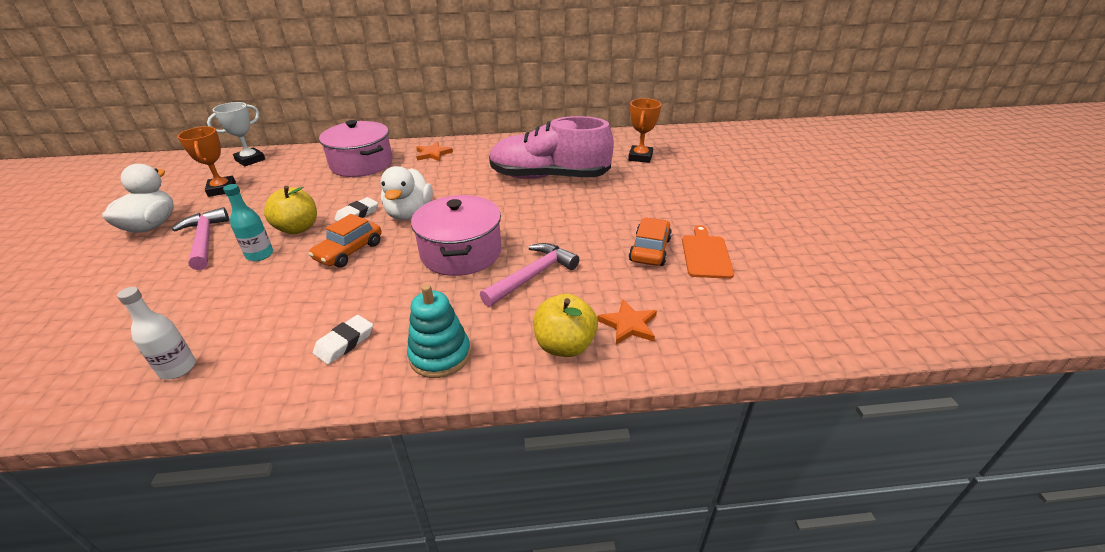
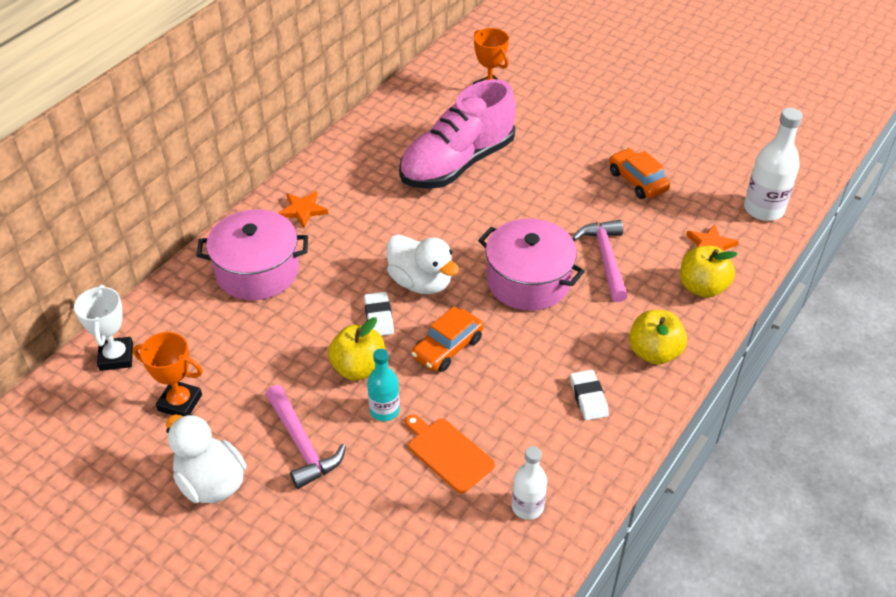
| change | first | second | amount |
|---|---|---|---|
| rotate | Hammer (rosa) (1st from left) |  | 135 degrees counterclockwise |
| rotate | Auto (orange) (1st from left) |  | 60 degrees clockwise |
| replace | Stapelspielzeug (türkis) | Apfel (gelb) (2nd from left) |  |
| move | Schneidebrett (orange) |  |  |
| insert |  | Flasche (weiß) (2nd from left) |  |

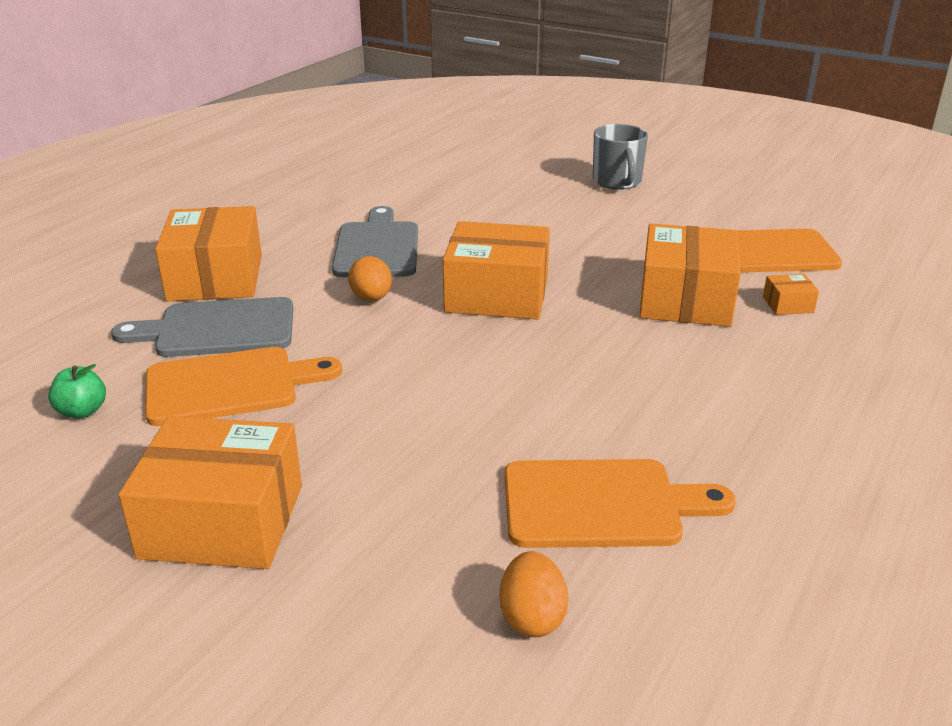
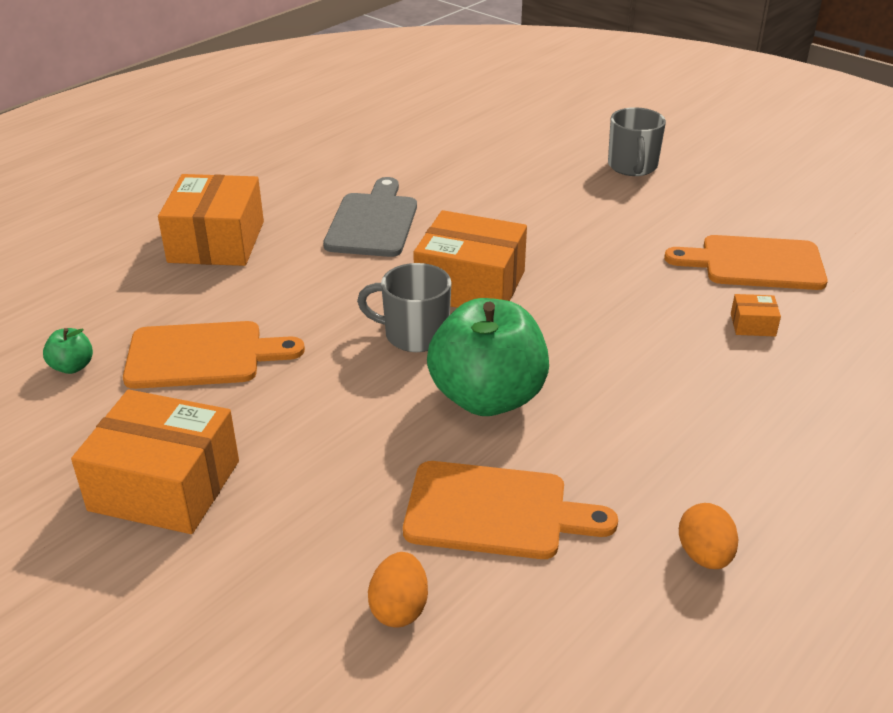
| change | first | second | amount |
|---|---|---|---|
| delete | Schneidebrett (grau) (1st from left) |  |  |
| move | Ei (orange) (1st from left in the first image) | Ei (orange) (2nd from left) |  |
| delete | Schachtel (orange) (4th from left) |  |  |
| insert |  | Tasse (grau) (1st from left) |  |
| insert |  | Apfel (grün) (2nd from left) |  |

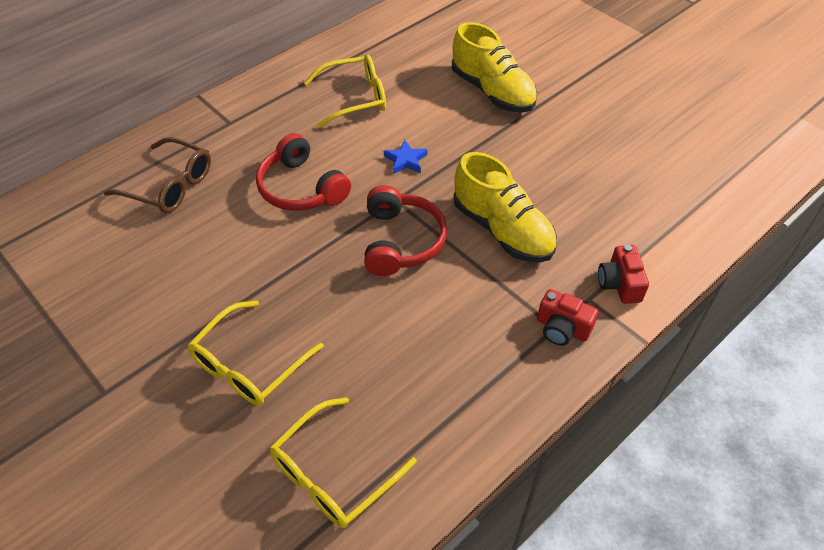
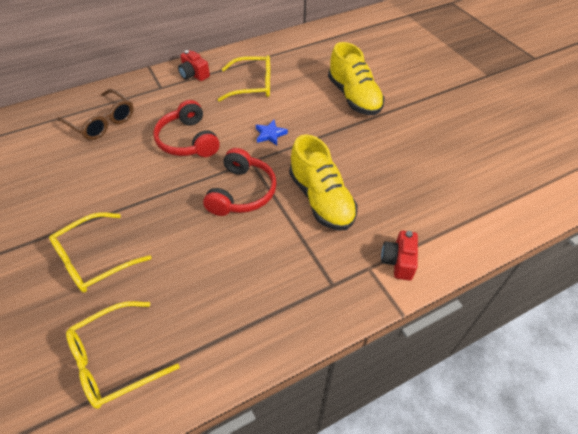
| change | first | second | amount |
|---|---|---|---|
| move | Kamera (rot) (1st from left) |  |  |

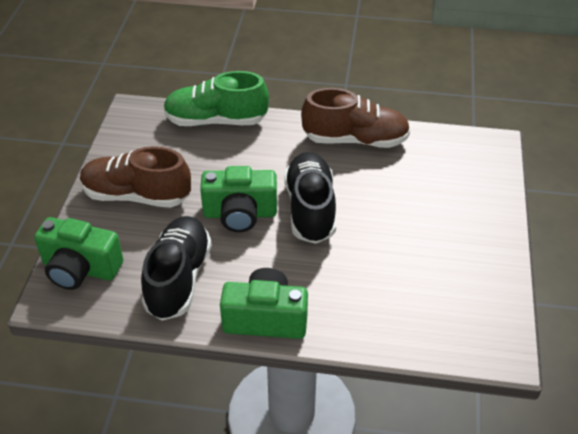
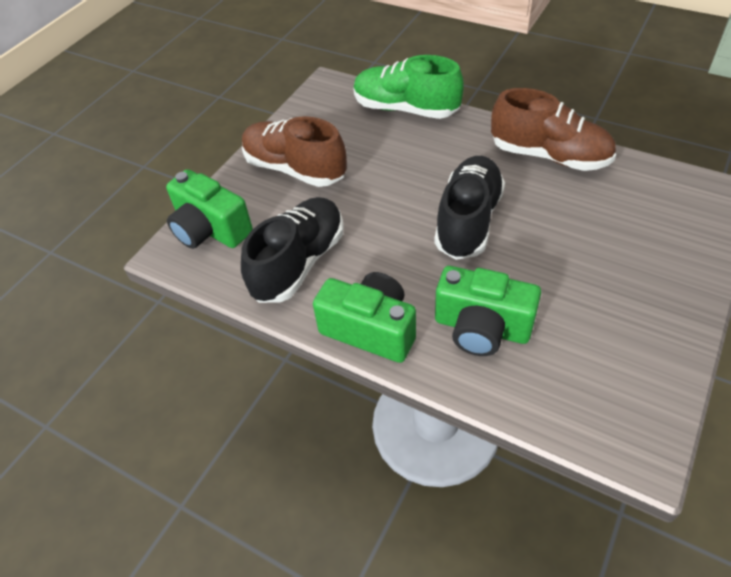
| change | first | second | amount |
|---|---|---|---|
| move | Kamera (grün) (2nd from left in the first image) | Kamera (grün) (3rd from left) |  |

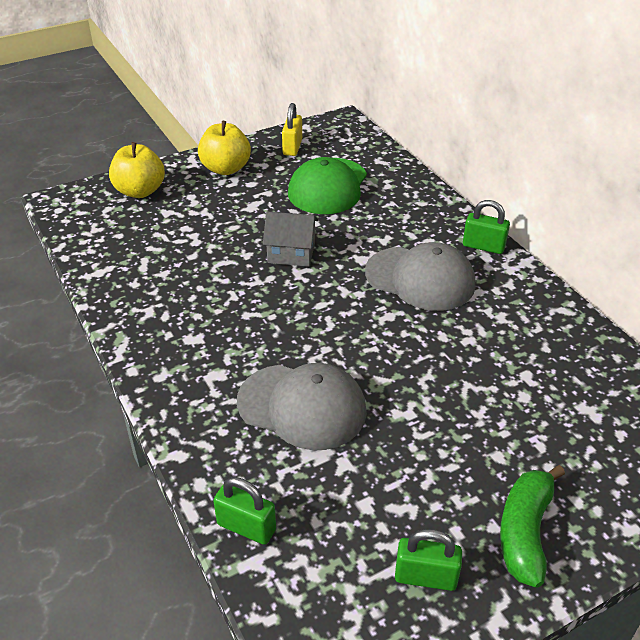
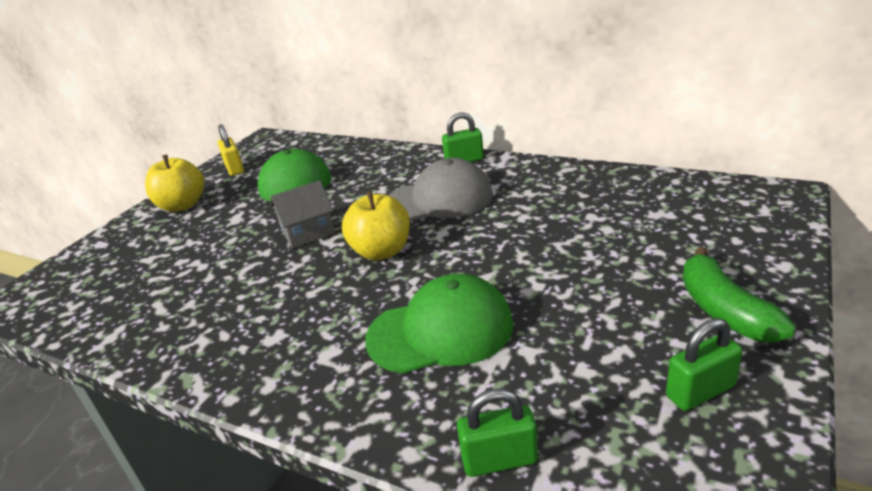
| change | first | second | amount |
|---|---|---|---|
| move | Apfel (gelb) (1st from left in the first image) | Apfel (gelb) (2nd from left) |  |
| recolor | Kappe (grau) (1st from left) | Kappe (grün) (2nd from left) |  |

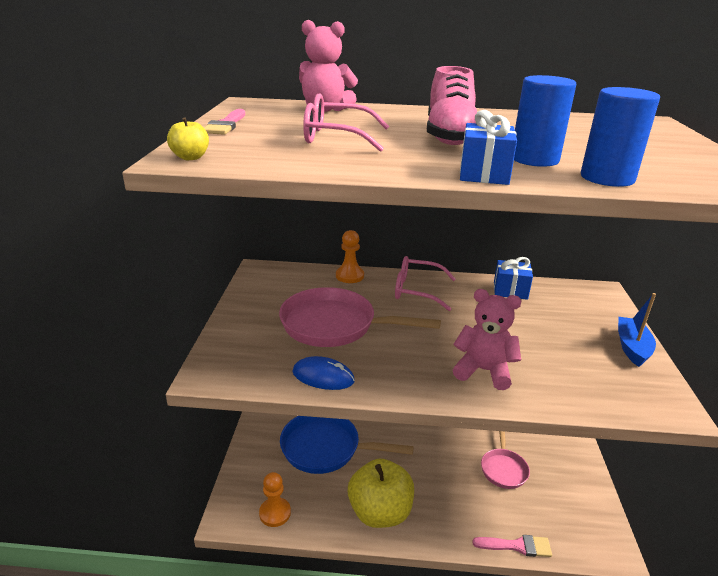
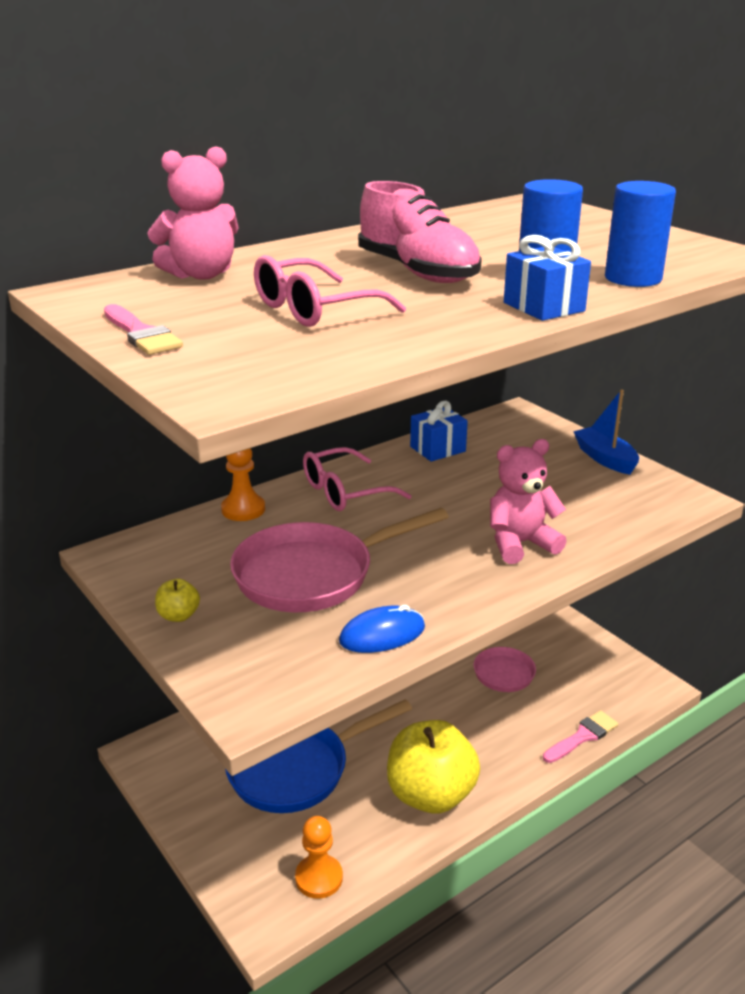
| change | first | second | amount |
|---|---|---|---|
| move | Apfel (gelb) (1st from left) |  |  |

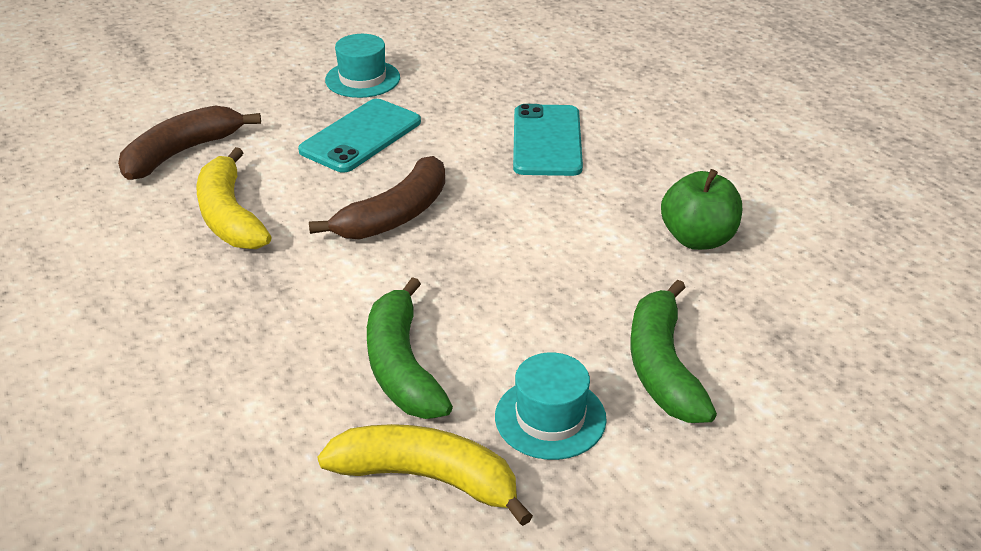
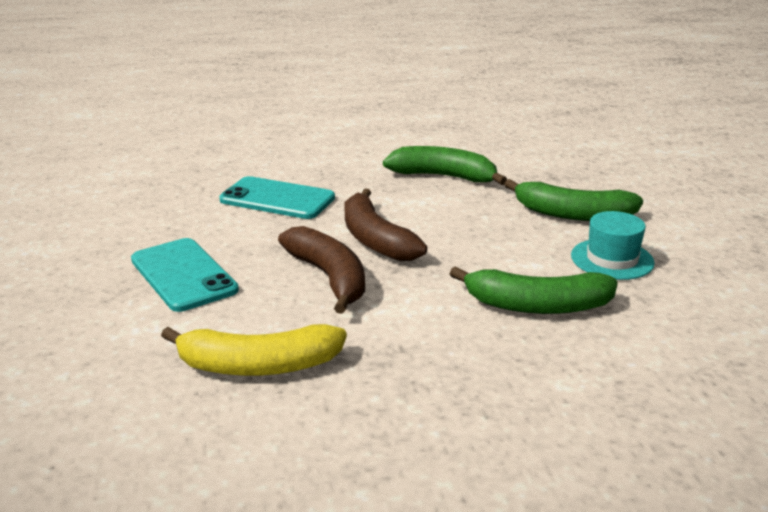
| change | first | second | amount |
|---|---|---|---|
| move | Banane (braun) (1st from left in the first image) | Banane (braun) (2nd from left) |  |
| delete | Banane (gelb) (2nd from left) |  |  |
| delete | Hut (türkis) (1st from left) |  |  |
| replace | Apfel (grün) | Banane (grün) (1st from left) |  |

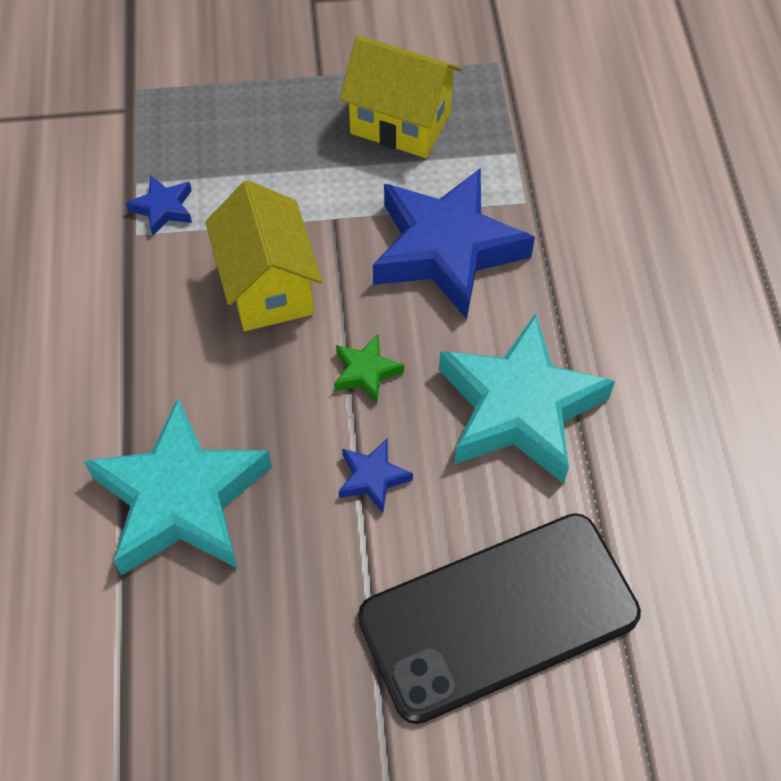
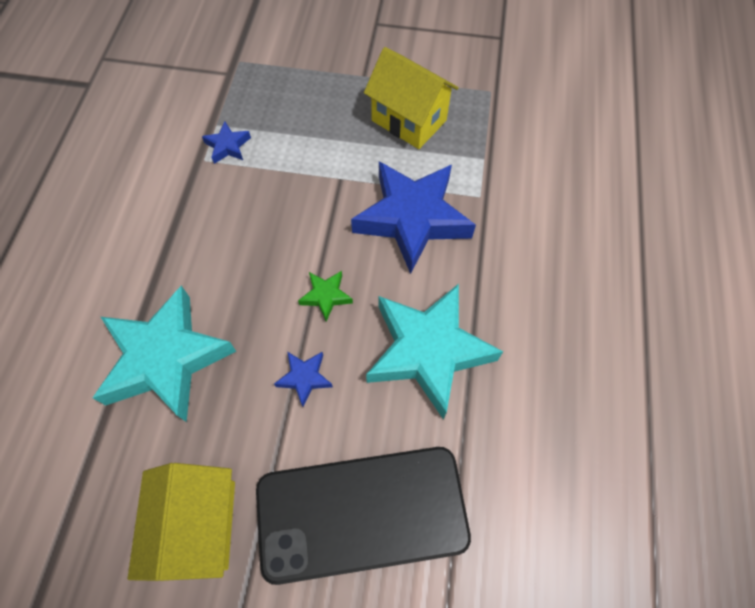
| change | first | second | amount |
|---|---|---|---|
| move | Haus (gelb) (1st from left) |  |  |

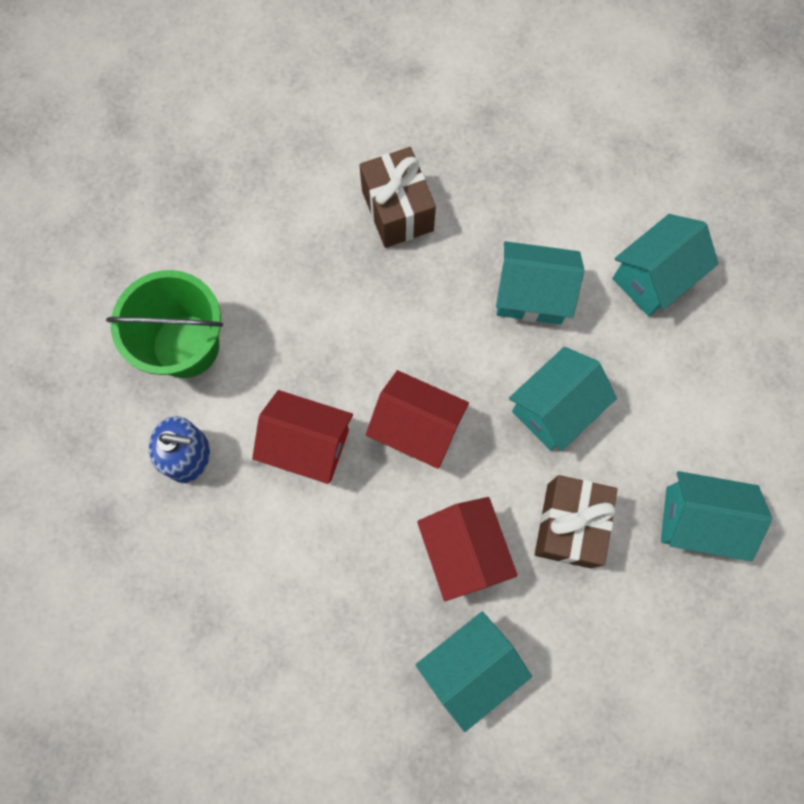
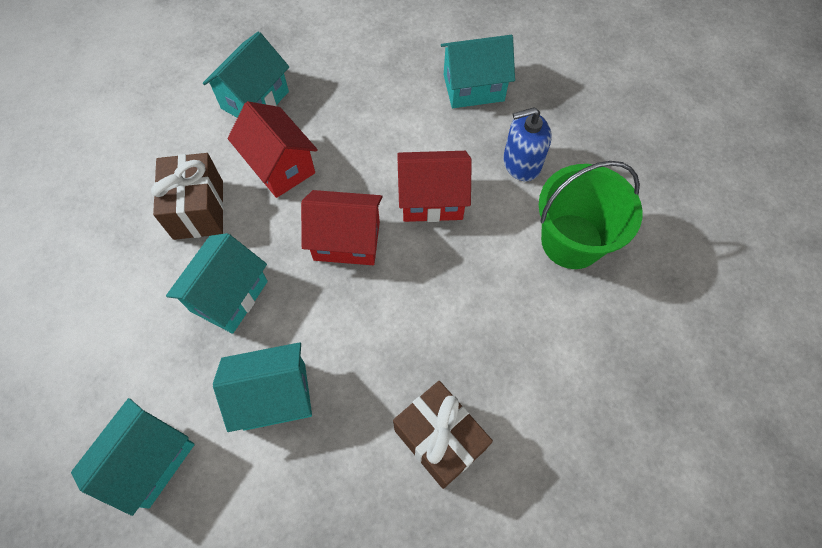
| change | first | second | amount |
|---|---|---|---|
| move | Haus (türkis) (5th from left) |  |  |

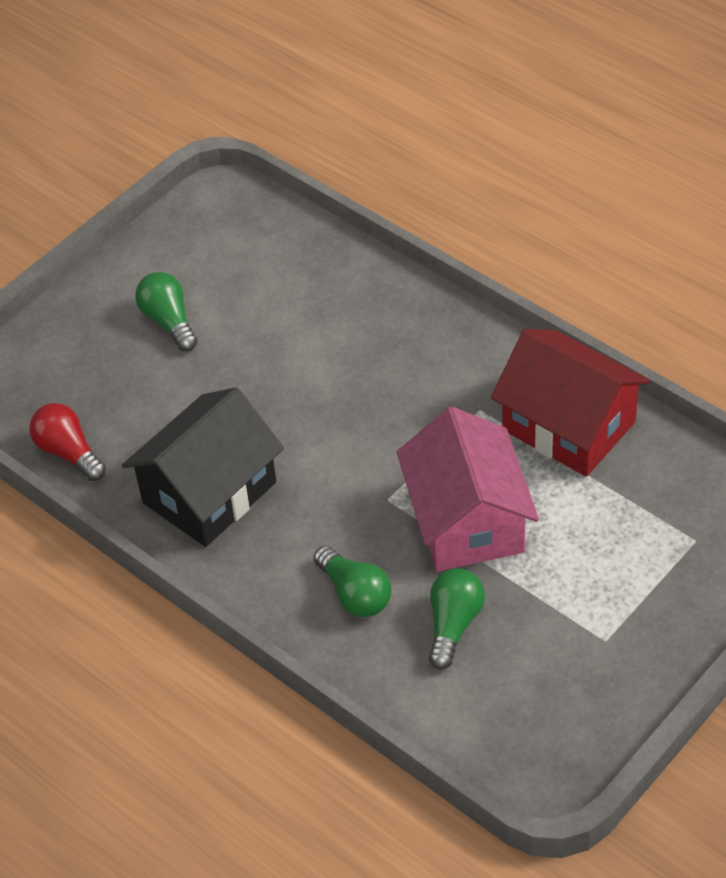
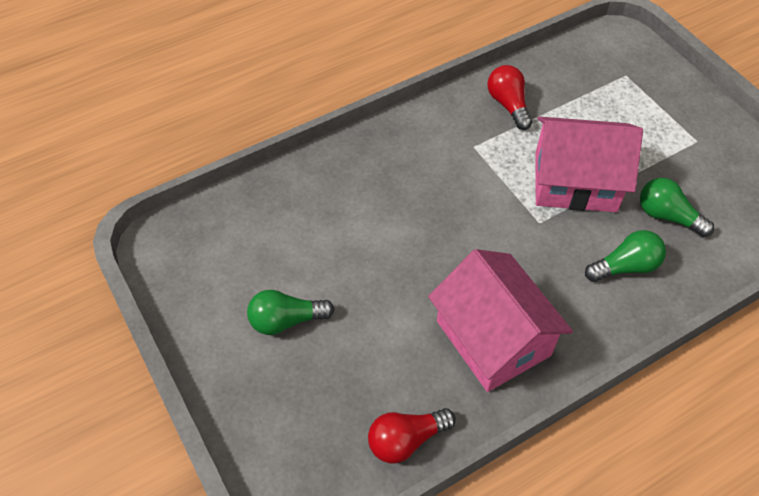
| change | first | second | amount |
|---|---|---|---|
| recolor | Haus (schwarz) | Haus (rosa) (1st from left) |  |
| replace | Haus (rot) | Glühbirne (rot) (2nd from left) |  |

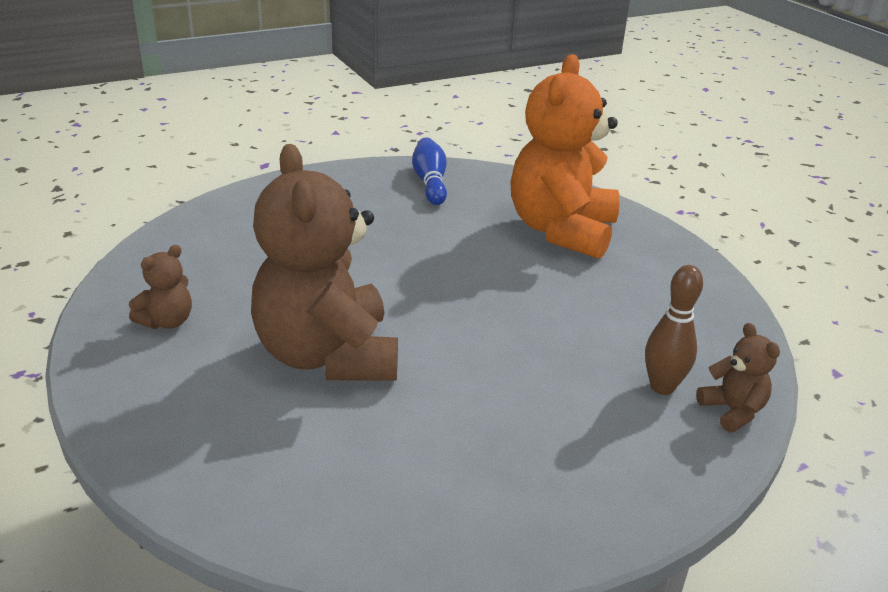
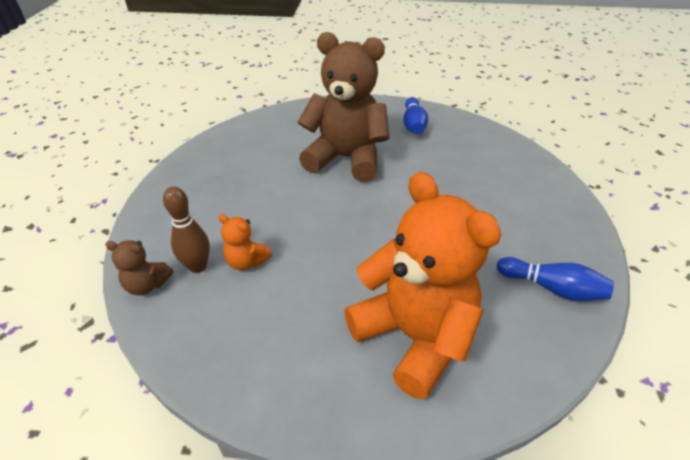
| change | first | second | amount |
|---|---|---|---|
| replace | Teddybär (braun) (1st from left) | Bowlingkegel (blau) (1st from left) |  |
| insert |  | Teddybär (orange) (1st from left) |  |

